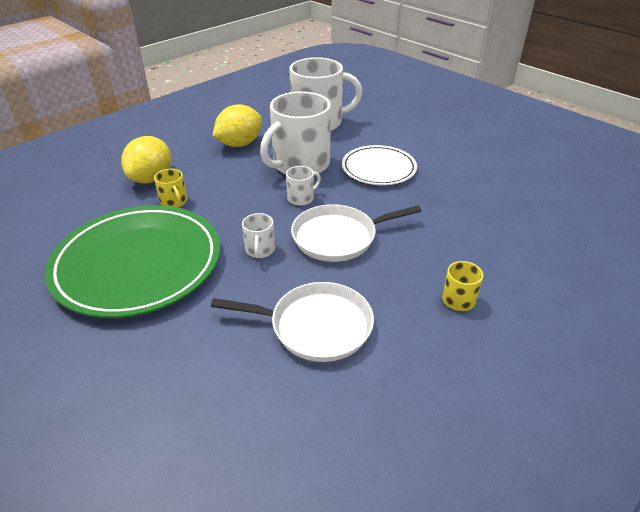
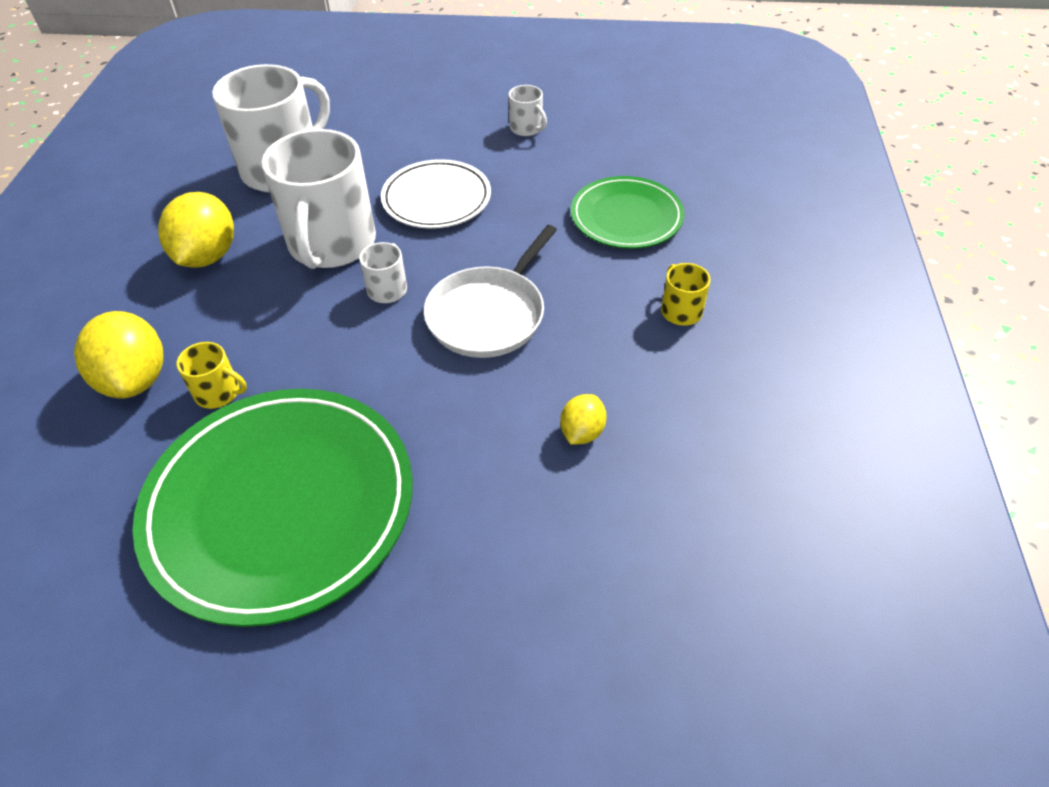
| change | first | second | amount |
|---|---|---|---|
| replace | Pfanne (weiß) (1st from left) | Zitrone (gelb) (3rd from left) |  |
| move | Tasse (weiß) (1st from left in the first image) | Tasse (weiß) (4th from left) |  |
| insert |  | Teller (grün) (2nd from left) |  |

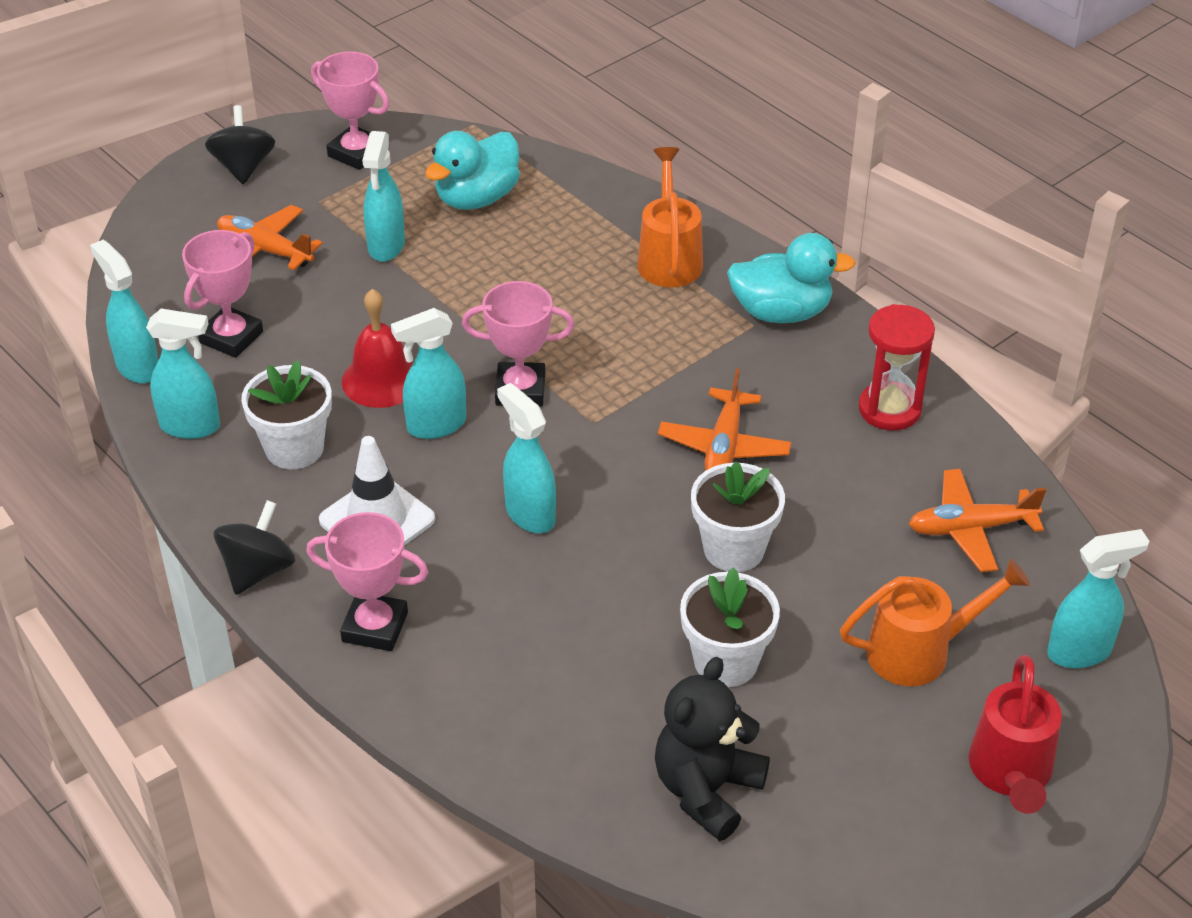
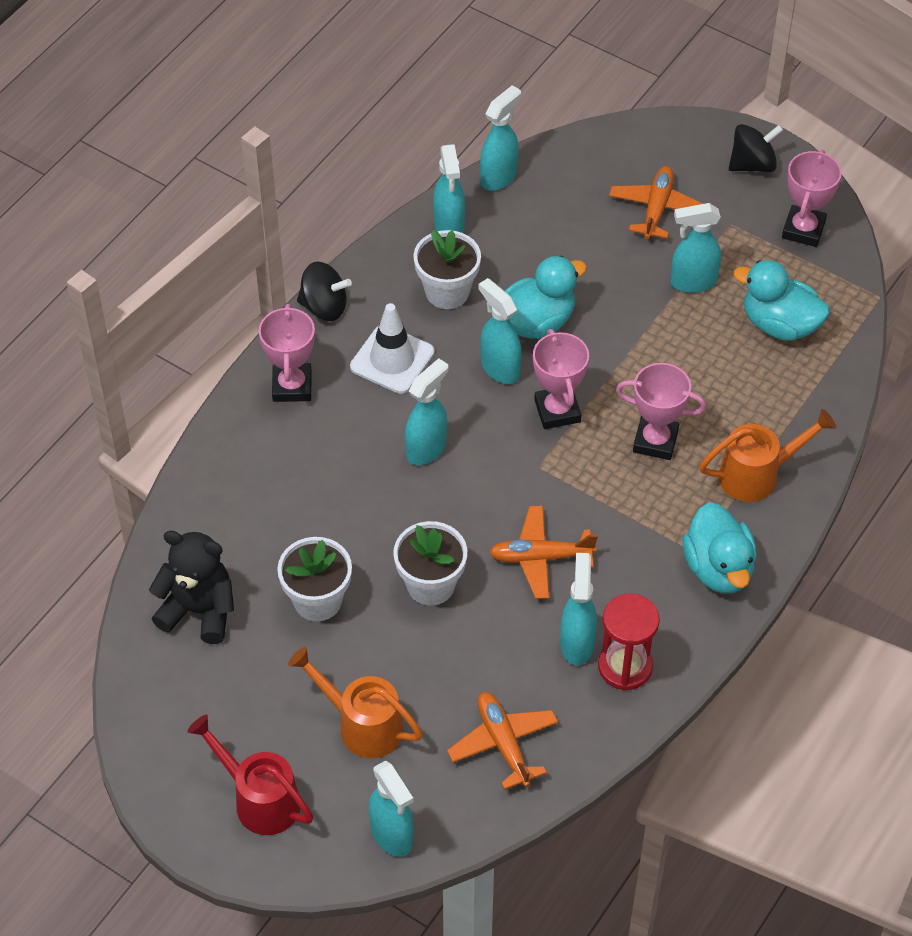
| change | first | second | amount |
|---|---|---|---|
| move | Pokal (rosa) (1st from left in the first image) | Pokal (rosa) (3rd from left) |  |
| replace | Glocke (rot) | Ente (türkis) (1st from left) |  |
| rotate | Gießkanne (orange) (2nd from left in the first image) | Gießkanne (orange) (1st from left) | 150 degrees clockwise |
| rotate | Gießkanne (rot) |  | 45 degrees clockwise |
| insert |  | Sprühflasche (türkis) (6th from left) |  |

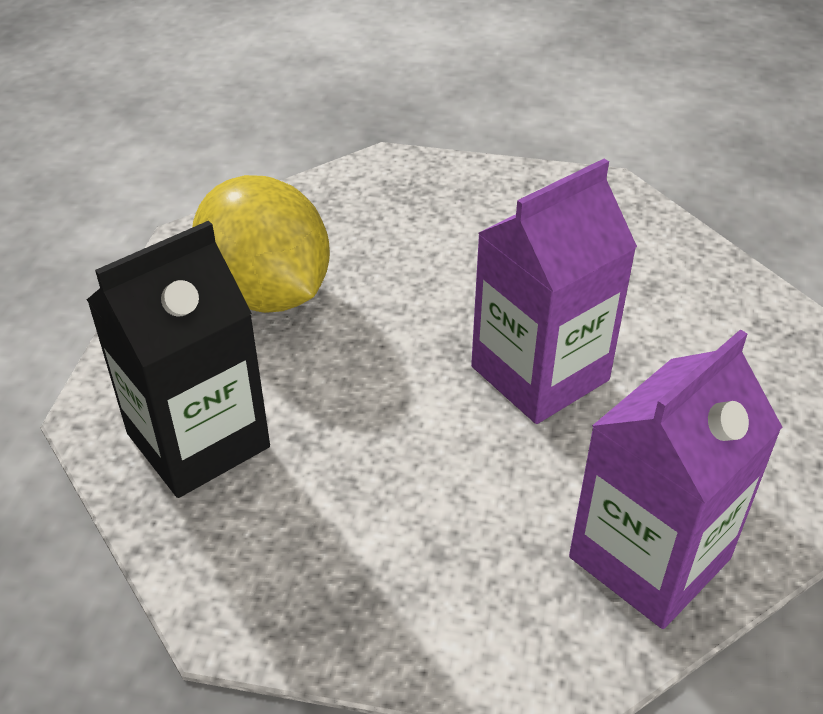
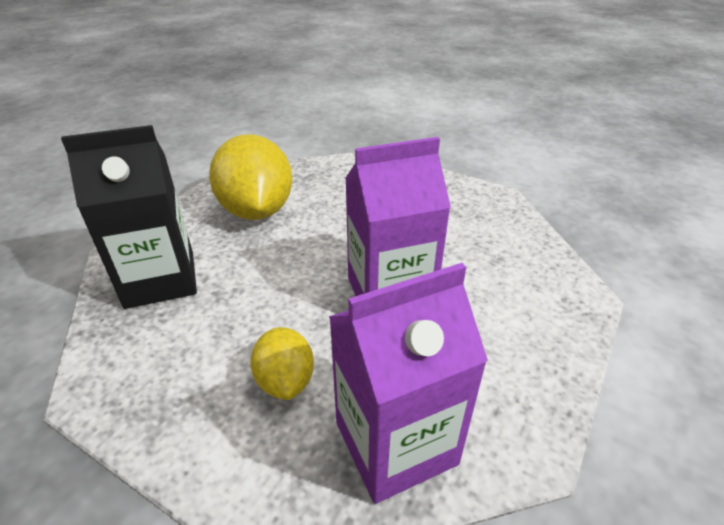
| change | first | second | amount |
|---|---|---|---|
| insert |  | Zitrone (gelb) (2nd from left) |  |

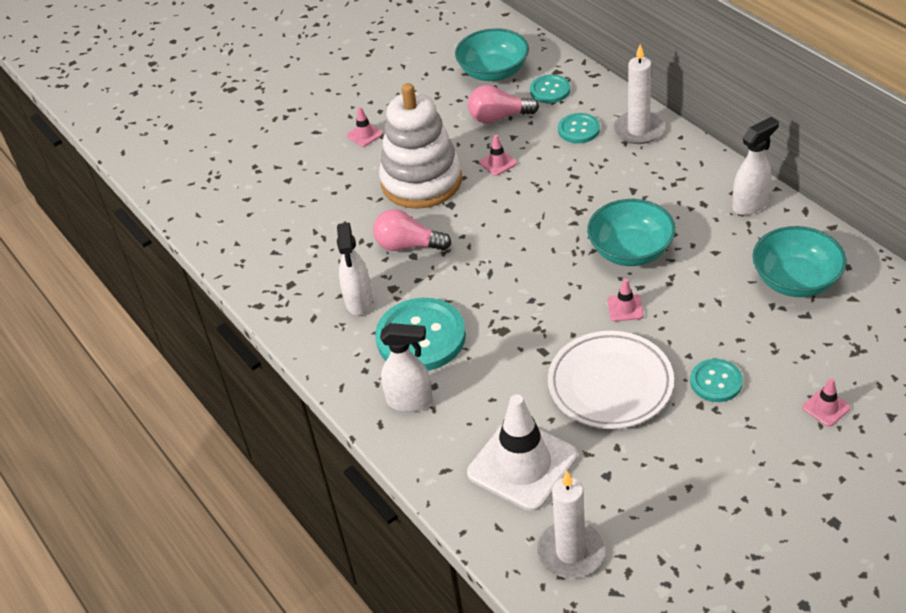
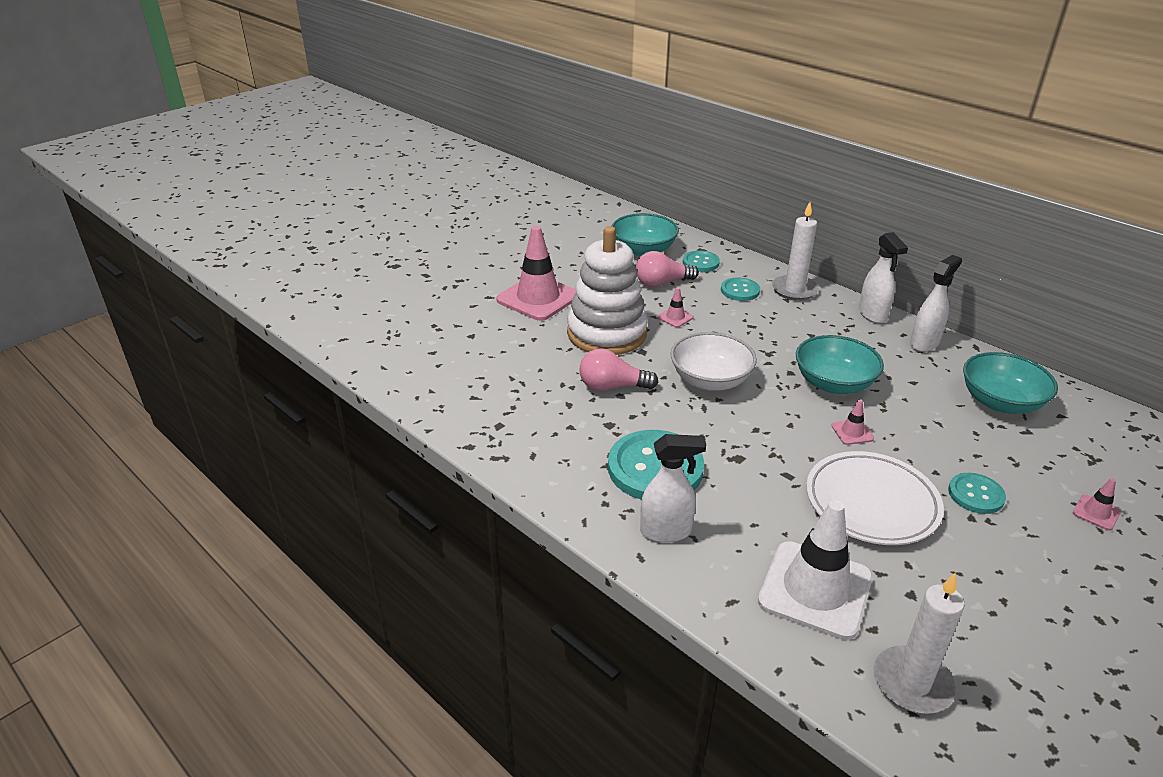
| change | first | second | amount |
|---|---|---|---|
| move | Sprühflasche (weiß) (1st from left in the first image) | Sprühflasche (weiß) (2nd from left) |  |
| resize | Leitkegel (rosa) (1st from left) |  | x2.38 |
| insert |  | Schüssel (weiß) |  |

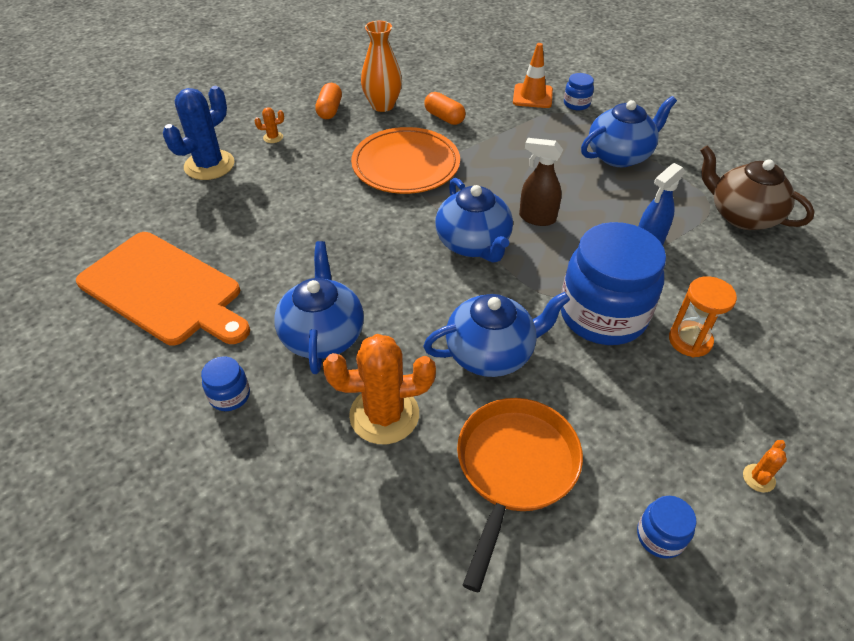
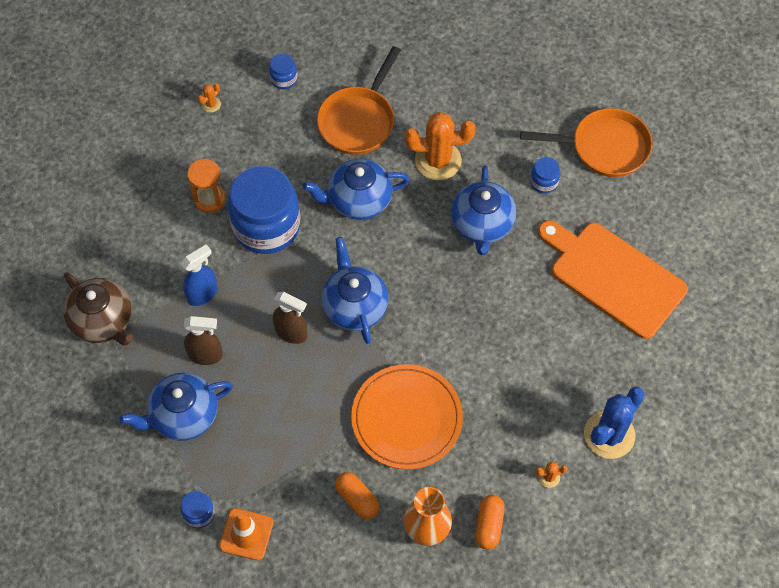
| change | first | second | amount |
|---|---|---|---|
| insert |  | Sprühflasche (braun) (1st from left) |  |
| insert |  | Pfanne (orange) (2nd from left) |  |

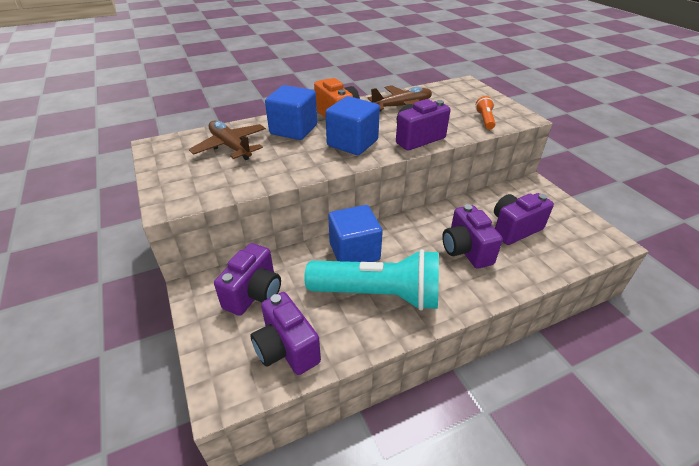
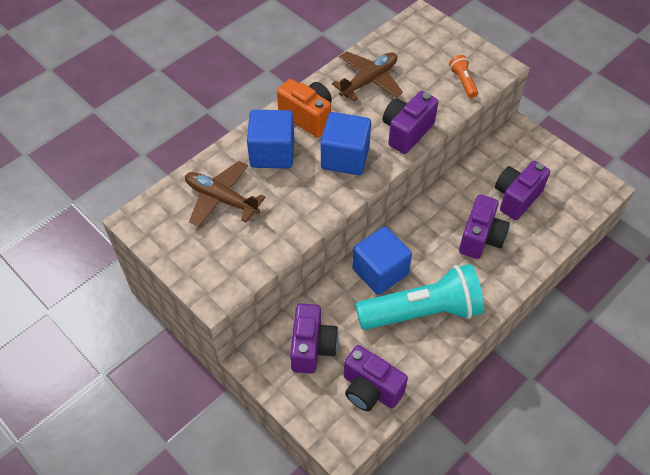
| change | first | second | amount |
|---|---|---|---|
| rotate | Kamera (lila) (4th from left) |  | 120 degrees counterclockwise |

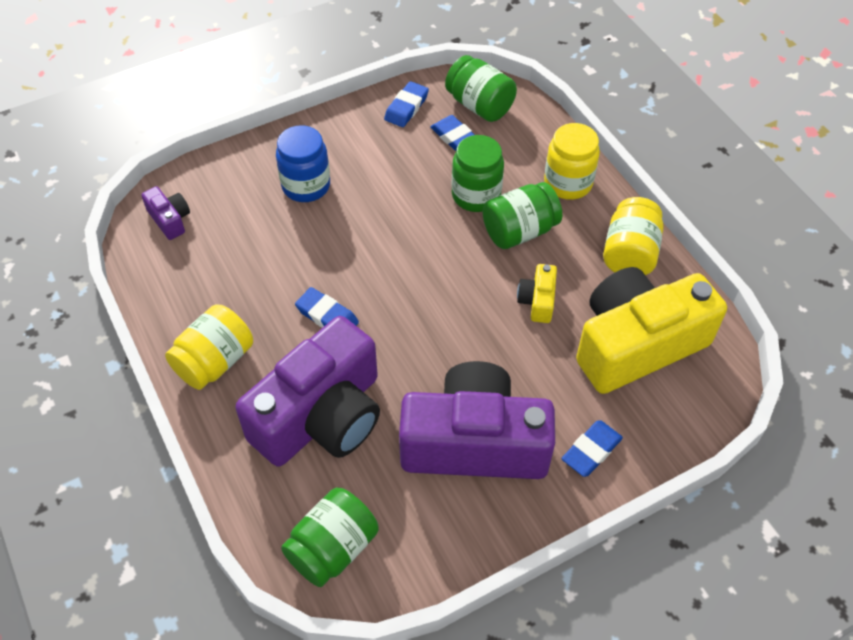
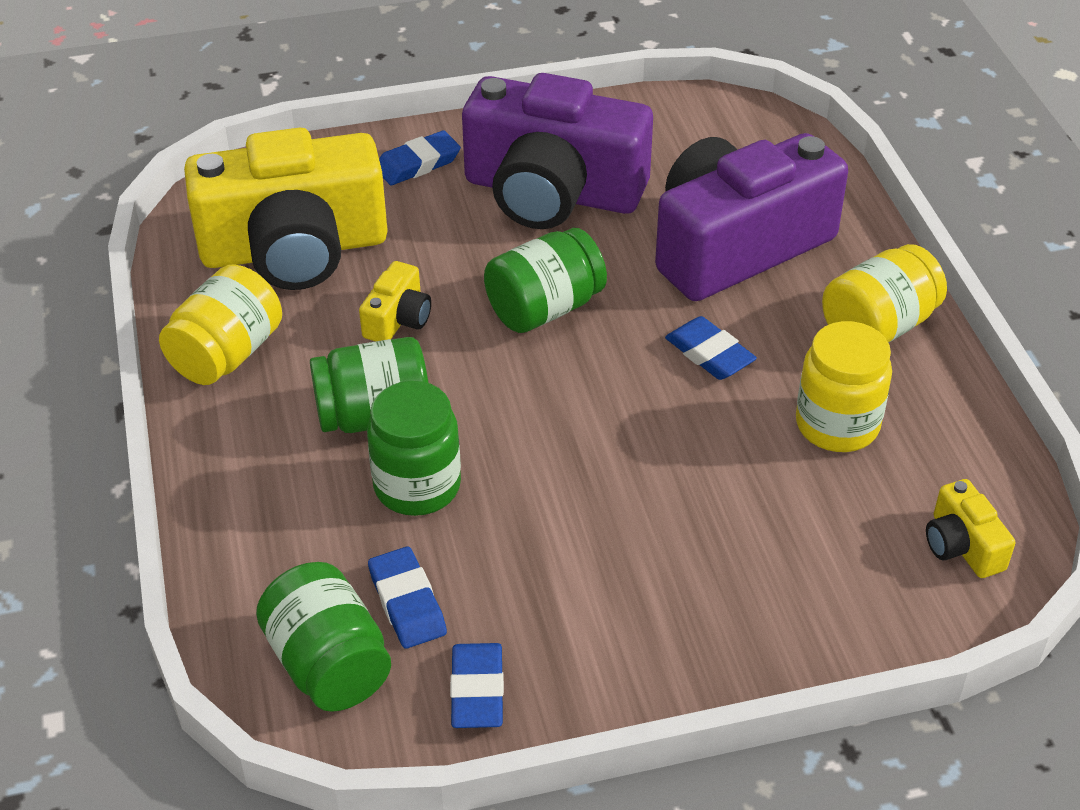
| change | first | second | amount |
|---|---|---|---|
| recolor | Kamera (lila) (1st from left) | Kamera (gelb) (3rd from left) |  |
| delete | Einmachglas (blau) |  |  |
| move | Einmachglas (grün) (1st from left in the first image) | Einmachglas (grün) (4th from left) |  |
| rotate | Radiergummi (blau) (2nd from left in the first image) | Radiergummi (blau) (3rd from left) | 45 degrees counterclockwise |
| move | Einmachglas (gelb) (2nd from left) |  |  |

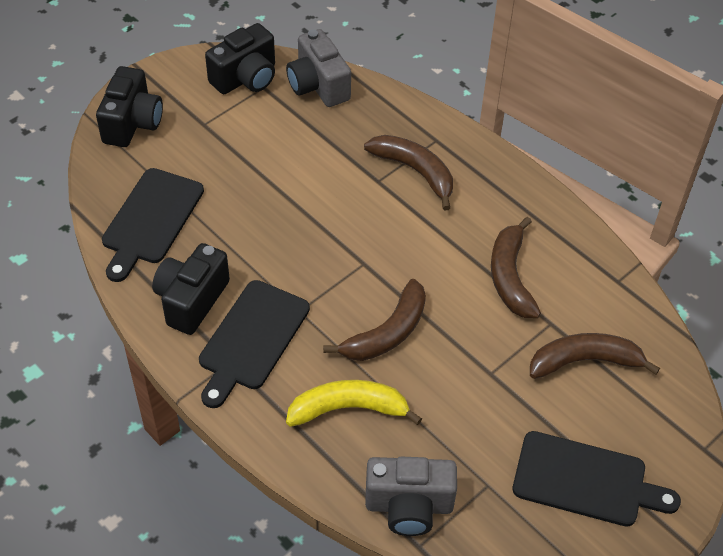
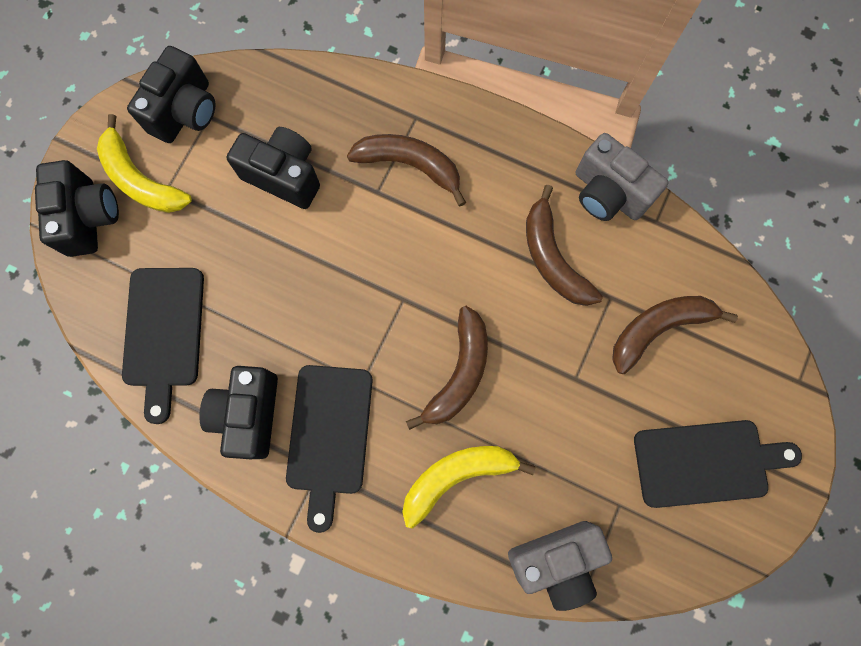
| change | first | second | amount |
|---|---|---|---|
| move | Kamera (grau) (1st from left in the first image) | Kamera (grau) (2nd from left) |  |
| insert |  | Banane (gelb) (1st from left) |  |
| insert |  | Kamera (schwarz) (4th from left) |  |

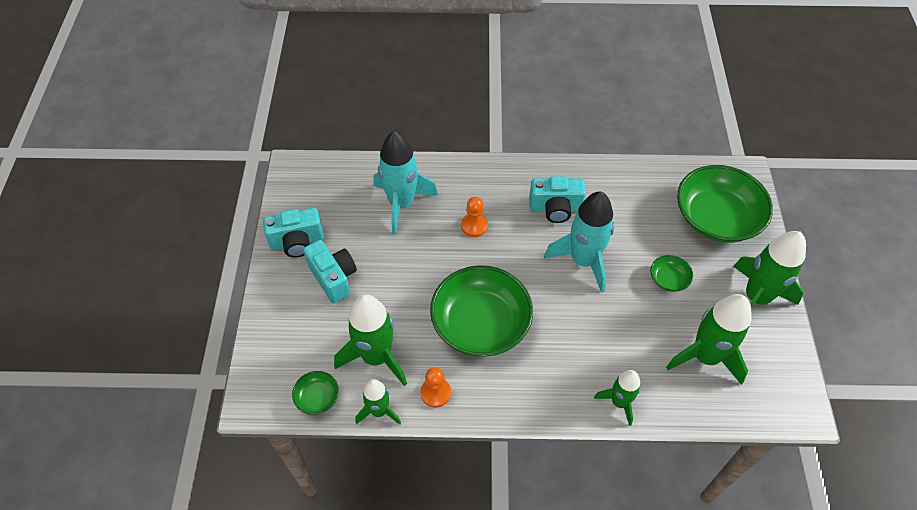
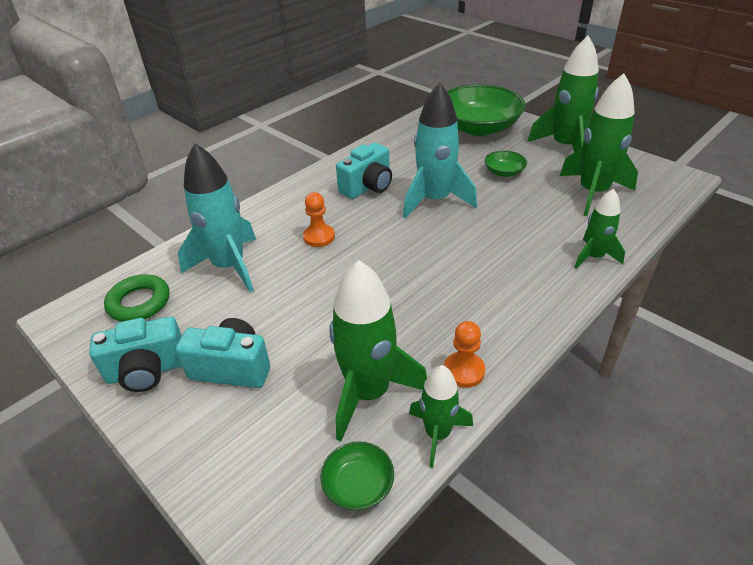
| change | first | second | amount |
|---|---|---|---|
| rotate | Kamera (türkis) (1st from left) |  | 45 degrees clockwise |
| delete | Schüssel (grün) (2nd from left) |  |  |
| insert |  | Ring (grün) |  |

